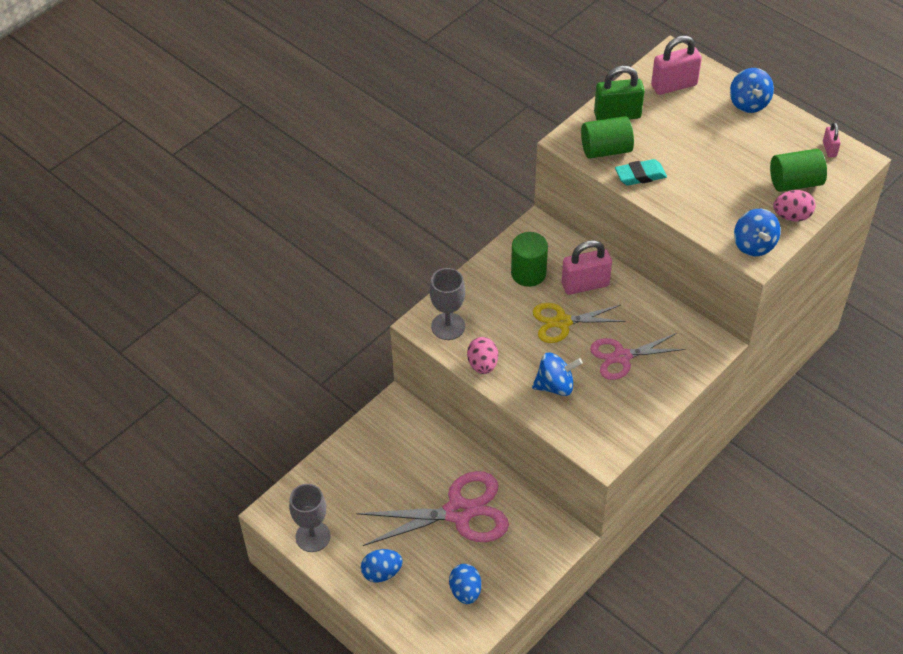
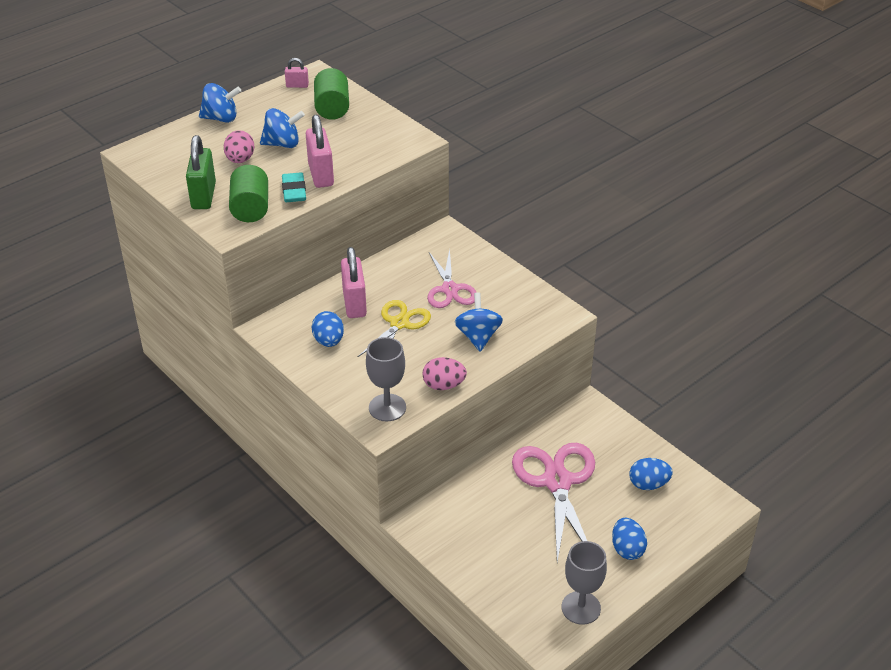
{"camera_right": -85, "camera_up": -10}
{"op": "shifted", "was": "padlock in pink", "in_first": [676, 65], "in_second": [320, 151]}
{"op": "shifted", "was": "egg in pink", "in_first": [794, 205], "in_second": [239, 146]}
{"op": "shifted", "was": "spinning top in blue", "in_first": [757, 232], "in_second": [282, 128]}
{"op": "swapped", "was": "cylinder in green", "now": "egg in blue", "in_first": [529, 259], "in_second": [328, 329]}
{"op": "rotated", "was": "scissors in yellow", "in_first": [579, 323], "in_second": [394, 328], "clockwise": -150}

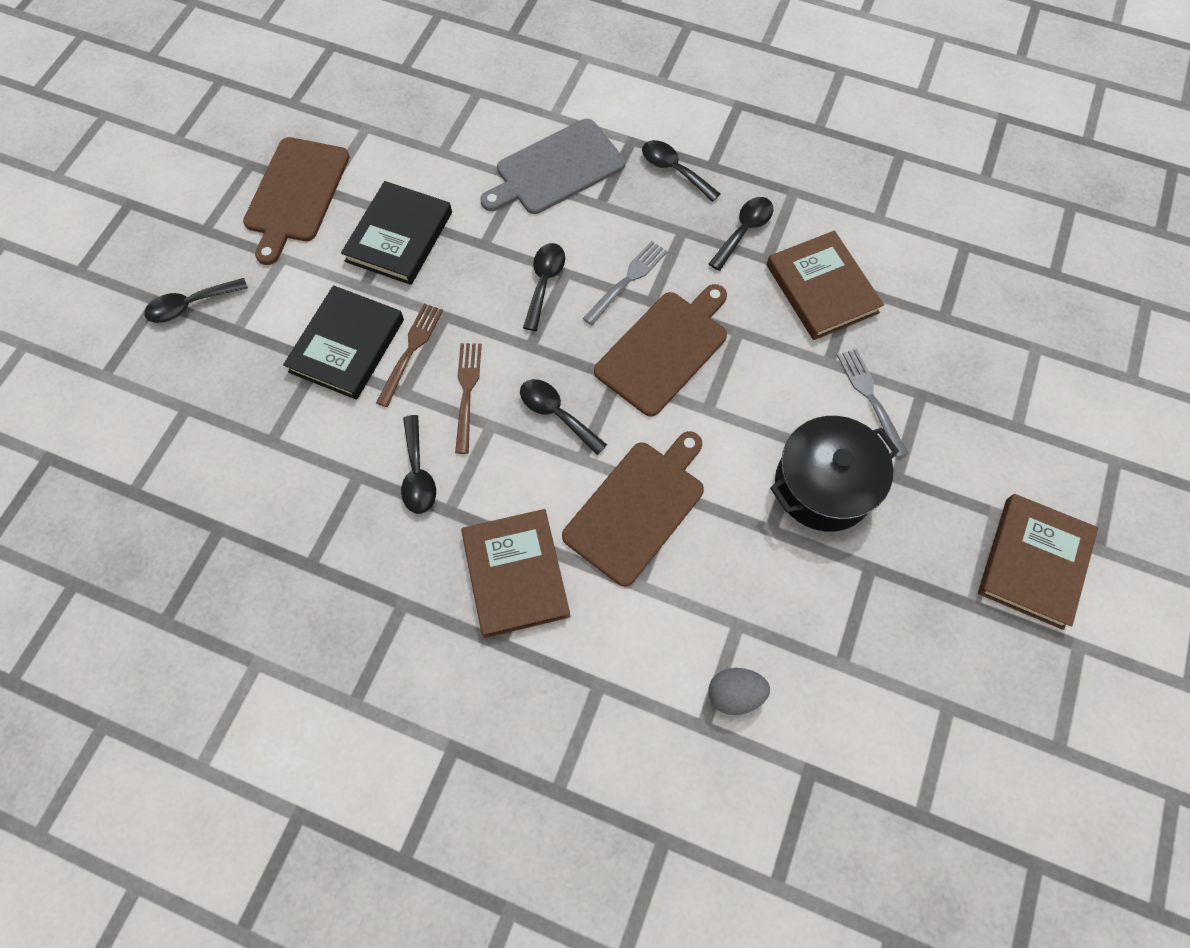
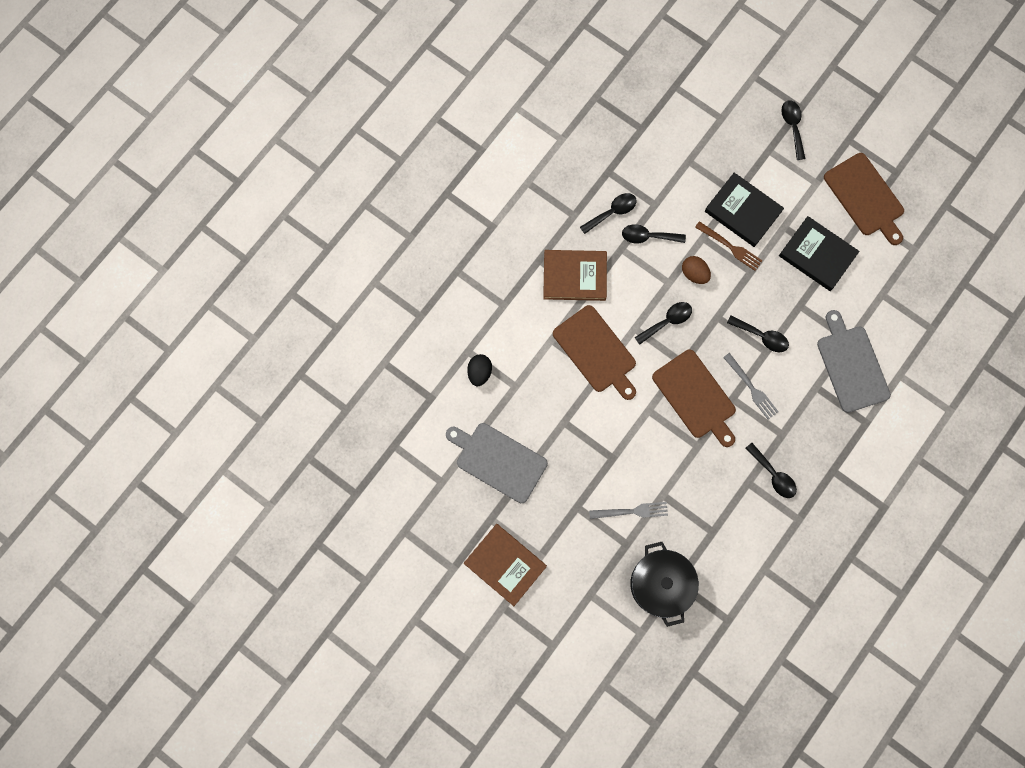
{"camera_right": 105, "camera_up": 10}
{"op": "rotated", "was": "cutting board in brown", "in_first": [296, 201], "in_second": [864, 199], "clockwise": -150}
{"op": "shifted", "was": "spoon in black", "in_first": [681, 171], "in_second": [608, 213]}
{"op": "gone", "was": "book in brown", "in_first": [825, 285]}
{"op": "swapped", "was": "fork in brown", "now": "egg in brown", "in_first": [468, 398], "in_second": [696, 270]}
{"op": "shifted", "was": "pot in black", "in_first": [834, 474], "in_second": [664, 584]}
{"op": "repainted", "was": "egg in grey", "now": "egg in black", "in_first": [739, 691], "in_second": [479, 370]}
{"op": "new", "now": "cutting board in grey", "in_second": [497, 463]}

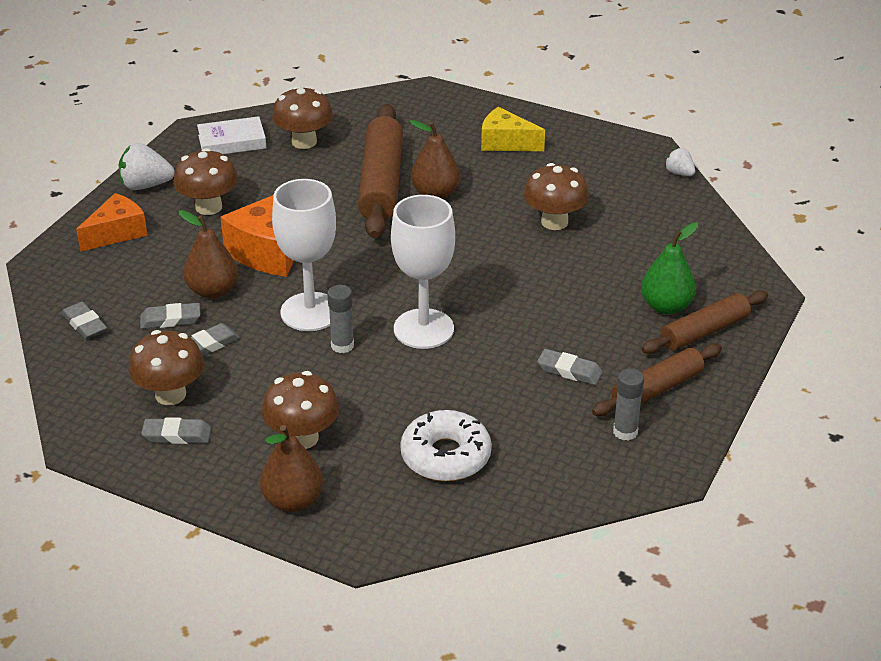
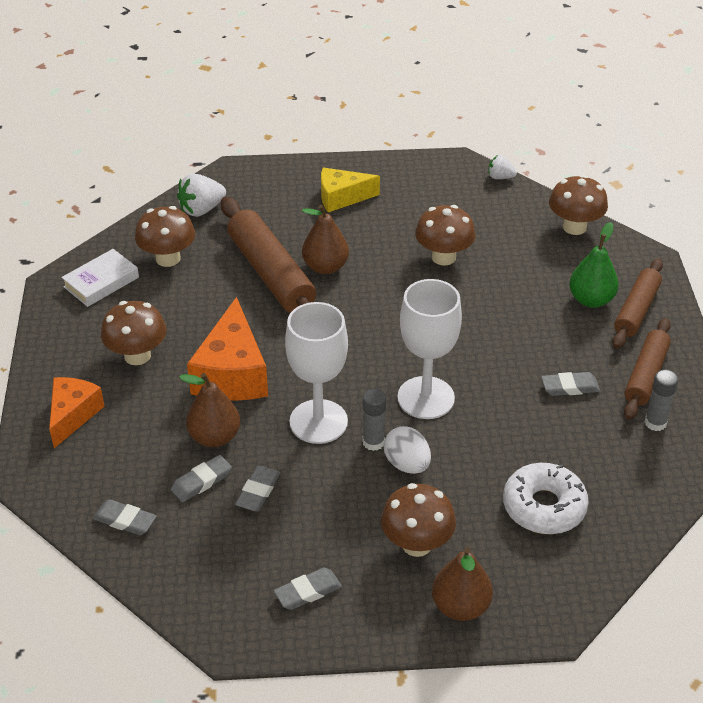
{"camera_right": -30, "camera_up": 5}
{"op": "shifted", "was": "strawberry in white", "in_first": [147, 166], "in_second": [201, 195]}
{"op": "shifted", "was": "mushroom in brown", "in_first": [166, 367], "in_second": [578, 205]}
{"op": "new", "now": "egg in white", "in_second": [407, 450]}

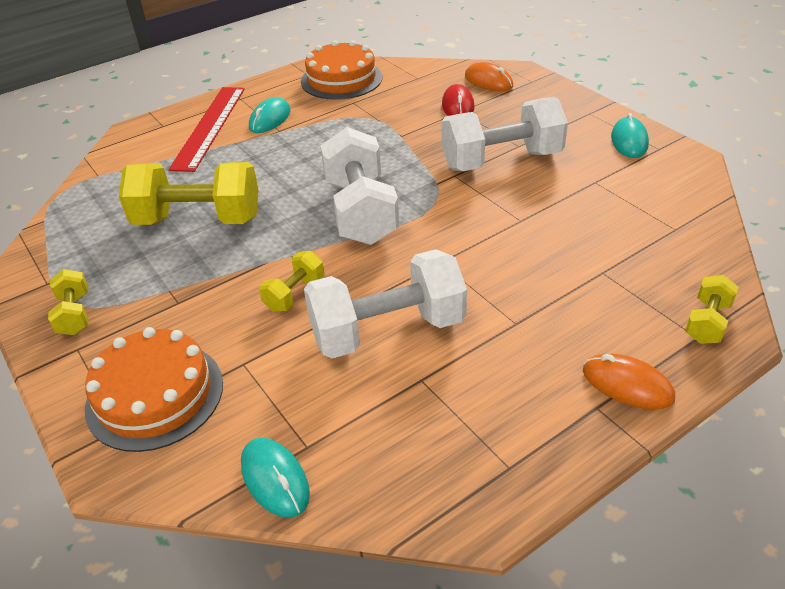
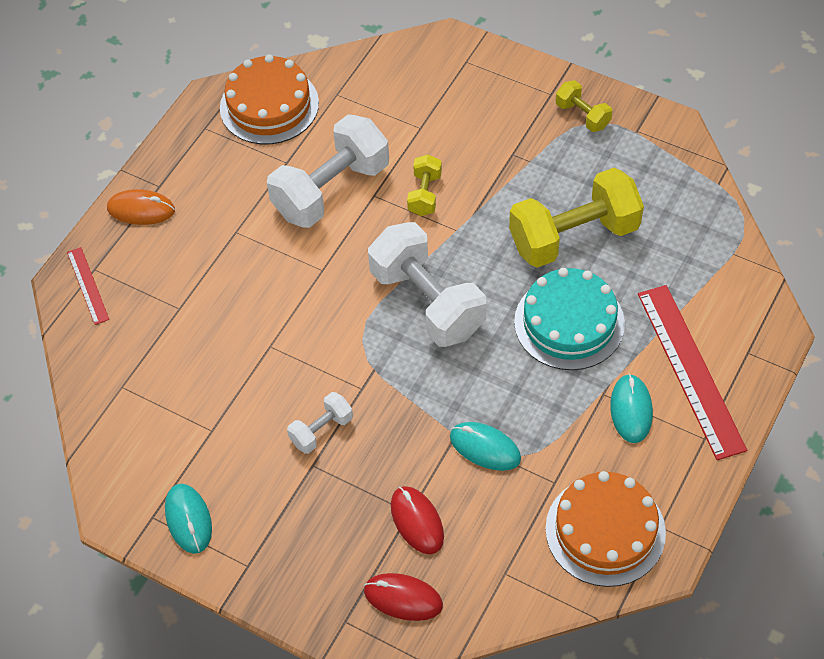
{"camera_right": 155, "camera_up": 15}
{"op": "repainted", "was": "mouse in orange", "now": "mouse in red", "in_first": [489, 76], "in_second": [403, 597]}
{"op": "scaled", "was": "dumbbell in white", "in_first": [505, 133], "in_second": [320, 423], "ratio": 0.48}
{"op": "swapped", "was": "dumbbell in yellow", "now": "ruler in red", "in_first": [711, 309], "in_second": [88, 286]}
{"op": "shifted", "was": "cake in orange", "in_first": [154, 389], "in_second": [269, 99]}
{"op": "shifted", "was": "mouse in turquoise", "in_first": [275, 477], "in_second": [485, 446]}
{"op": "new", "now": "cake in turquoise", "in_second": [569, 319]}

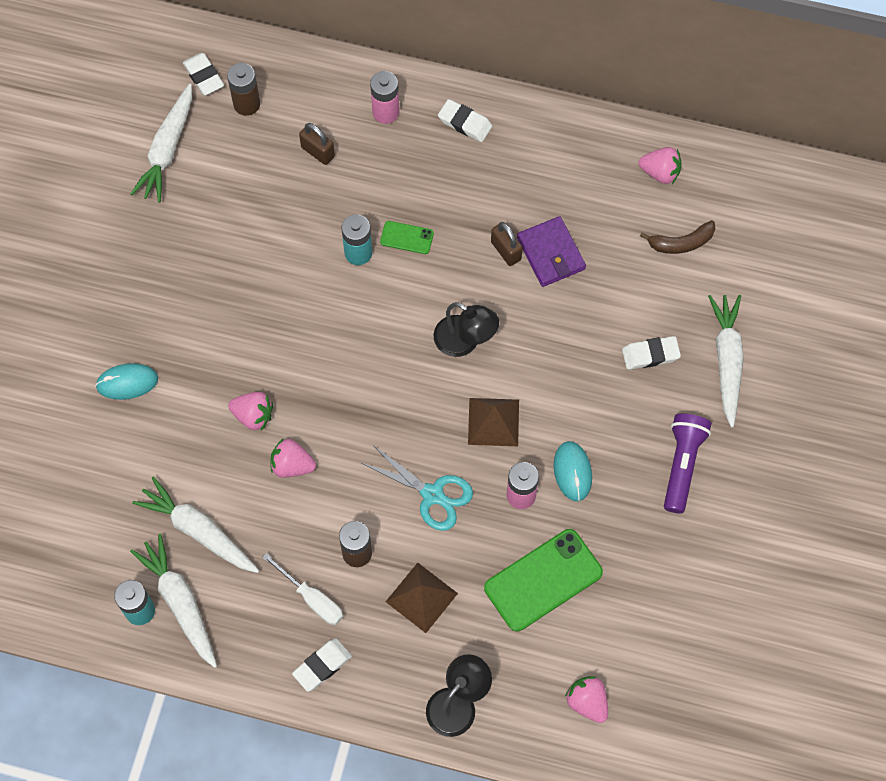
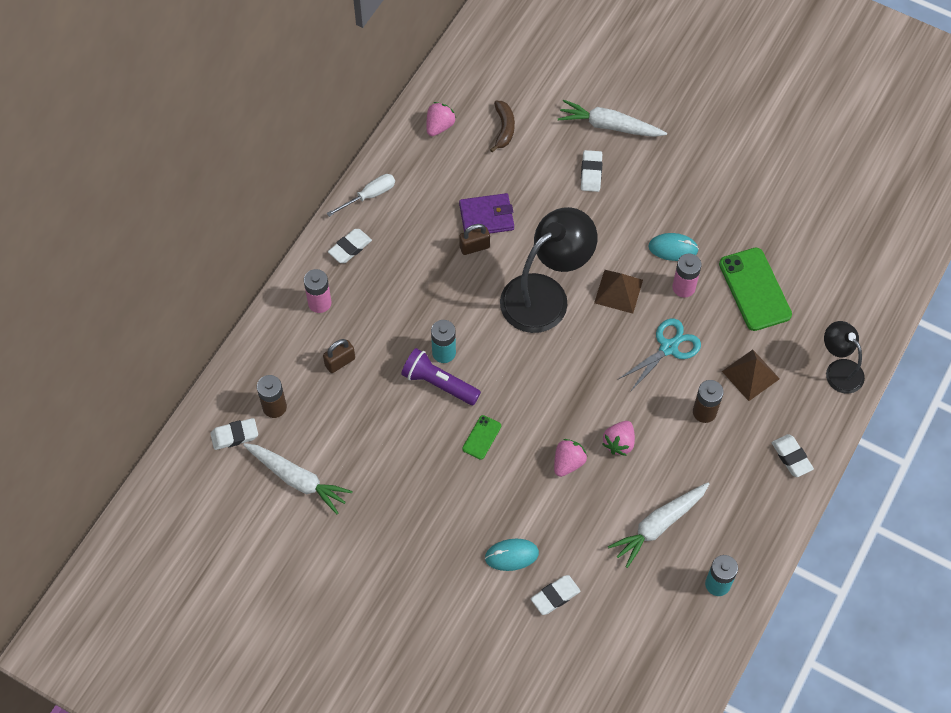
{"camera_right": -75, "camera_up": -5}
{"op": "shifted", "was": "phone in green", "in_first": [407, 237], "in_second": [481, 437]}
{"op": "scaled", "was": "lamp in black", "in_first": [466, 329], "in_second": [548, 270], "ratio": 1.8}
{"op": "rotated", "was": "mouse in turquoise", "in_first": [126, 381], "in_second": [512, 555], "clockwise": 75}
{"op": "shifted", "was": "flashlight in purple", "in_first": [687, 463], "in_second": [441, 376]}
{"op": "gone", "was": "carrot in white", "in_first": [173, 601]}
{"op": "shifted", "was": "screwdriver in white", "in_first": [302, 589], "in_second": [361, 195]}
{"op": "gone", "was": "strawberry in pink", "in_first": [586, 699]}
{"op": "new", "now": "eraser in white", "in_second": [556, 595]}

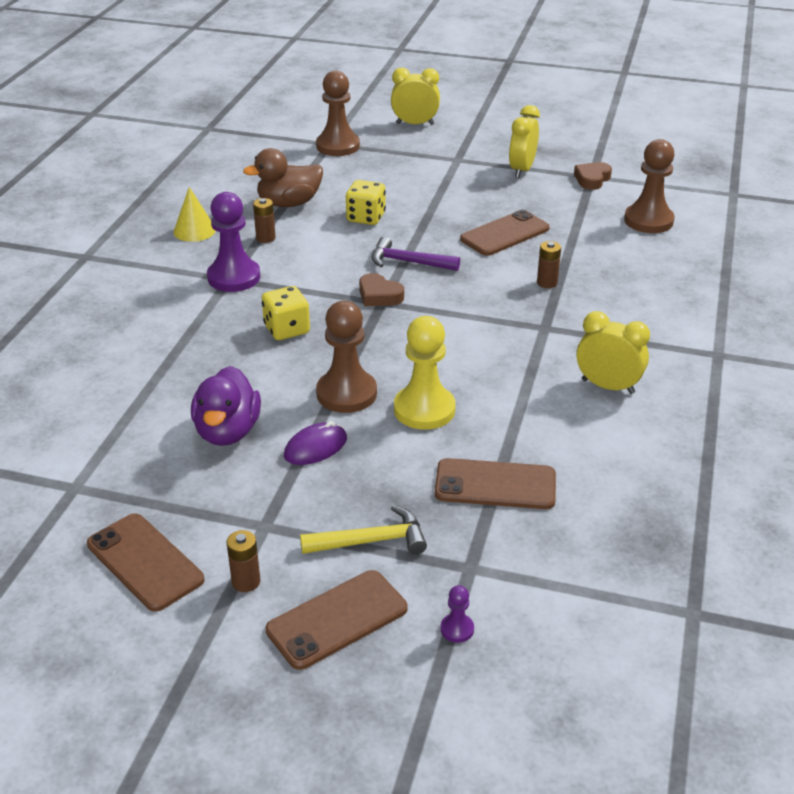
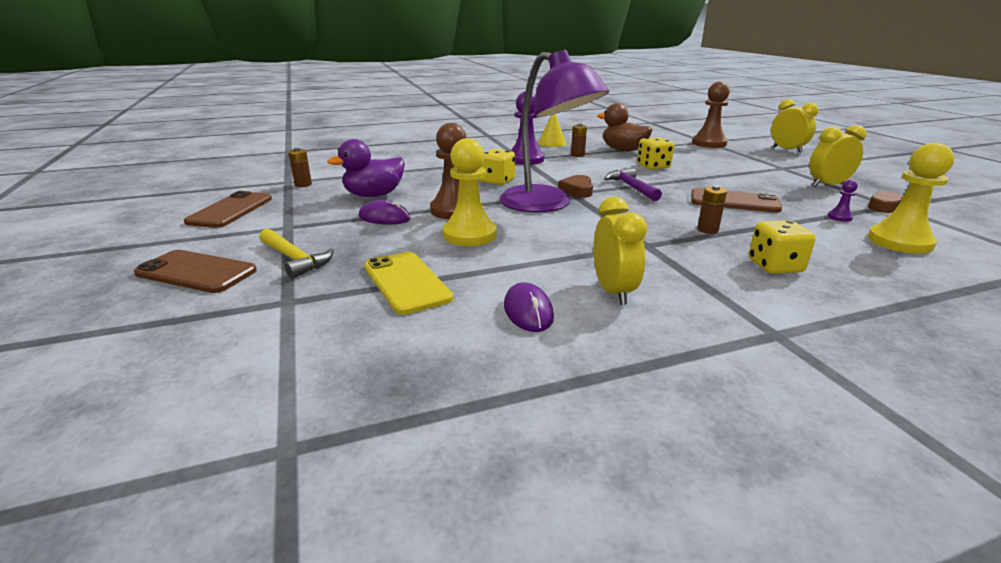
{"camera_right": 55, "camera_up": -10}
{"op": "repainted", "was": "pawn in brown", "now": "pawn in yellow", "in_first": [649, 186], "in_second": [911, 198]}
{"op": "repainted", "was": "phone in brown", "now": "phone in yellow", "in_first": [495, 483], "in_second": [408, 283]}
{"op": "shifted", "was": "battery in brown", "in_first": [243, 561], "in_second": [300, 167]}
{"op": "shifted", "was": "pawn in purple", "in_first": [457, 614], "in_second": [842, 201]}
{"op": "new", "now": "lamp in purple", "in_second": [554, 131]}
{"op": "new", "now": "dice in yellow", "in_second": [782, 247]}
{"op": "new", "now": "mouse in purple", "in_second": [529, 307]}

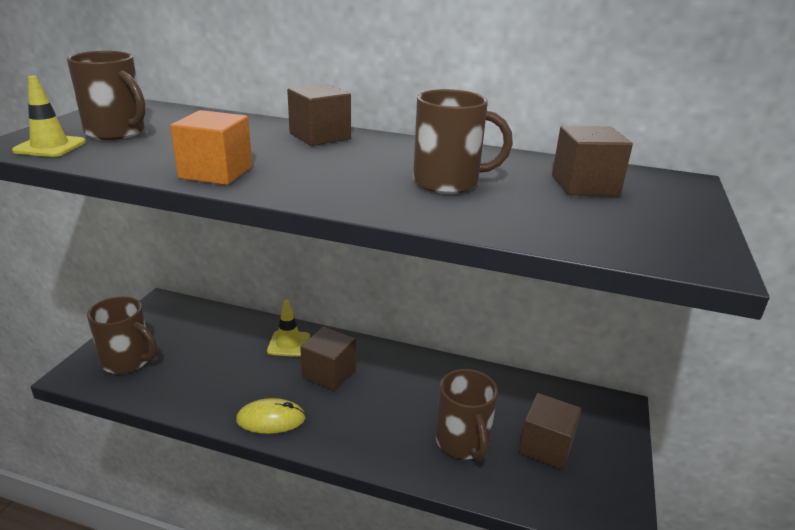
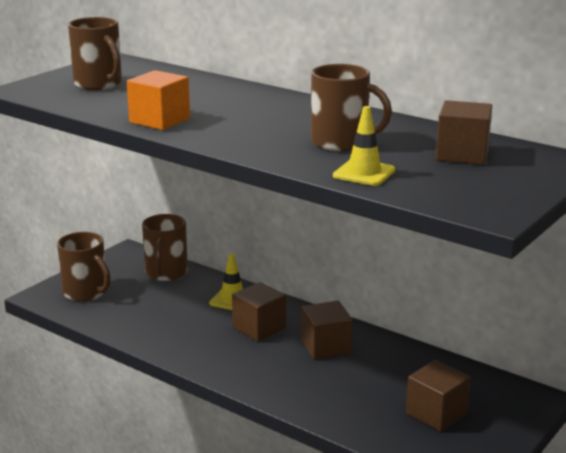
{"camera_right": 20, "camera_up": -5}
{"op": "shifted", "was": "traffic cone in yellow", "in_first": [49, 116], "in_second": [364, 146]}
{"op": "shifted", "was": "cube in brown", "in_first": [319, 115], "in_second": [327, 330]}
{"op": "shifted", "was": "mug in brown", "in_first": [467, 415], "in_second": [165, 247]}
{"op": "gone", "was": "mouse in yellow", "in_first": [271, 416]}

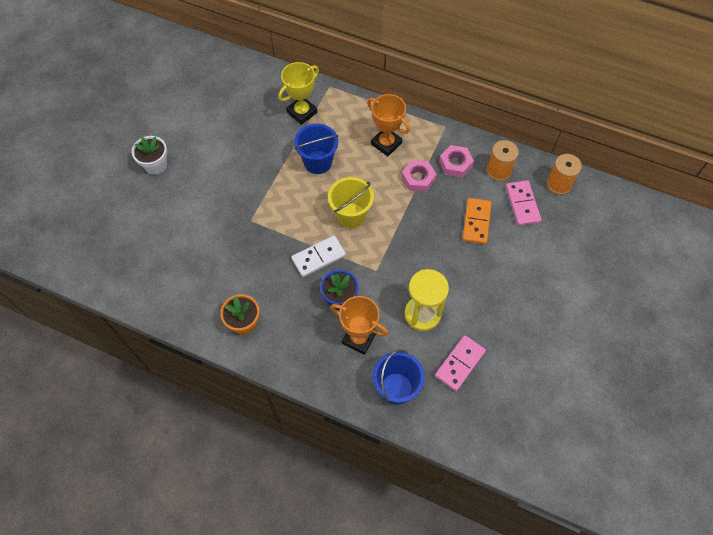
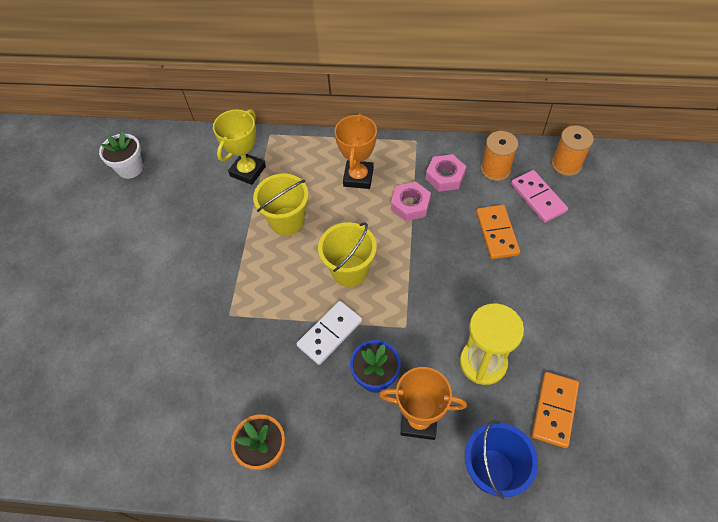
{"camera_right": -15, "camera_up": -5}
{"op": "rotated", "was": "trophy in orange", "in_first": [388, 125], "in_second": [355, 151], "clockwise": 75}
{"op": "repainted", "was": "bucket in blue", "now": "bucket in yellow", "in_first": [316, 149], "in_second": [281, 205]}
{"op": "shifted", "was": "flower pot in white", "in_first": [149, 155], "in_second": [121, 155]}
{"op": "repainted", "was": "domino in pink", "now": "domino in orange", "in_first": [460, 363], "in_second": [555, 410]}

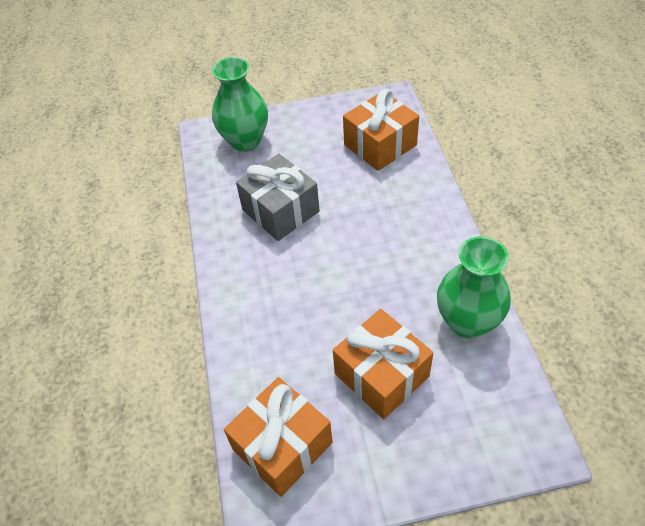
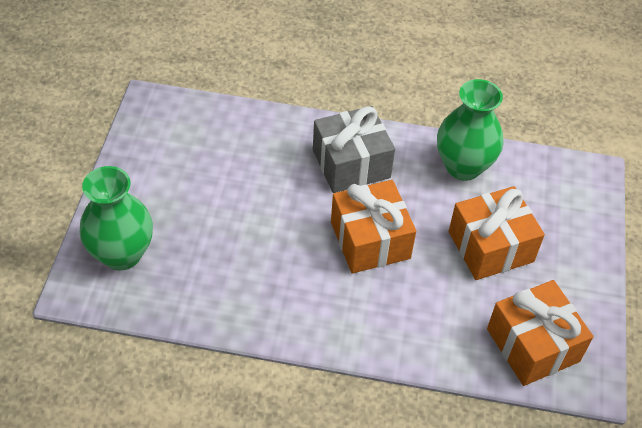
{"camera_right": -75, "camera_up": 0}
{"op": "shifted", "was": "gift in orange", "in_first": [381, 130], "in_second": [373, 226]}
{"op": "shifted", "was": "gift in grey", "in_first": [278, 197], "in_second": [354, 149]}

